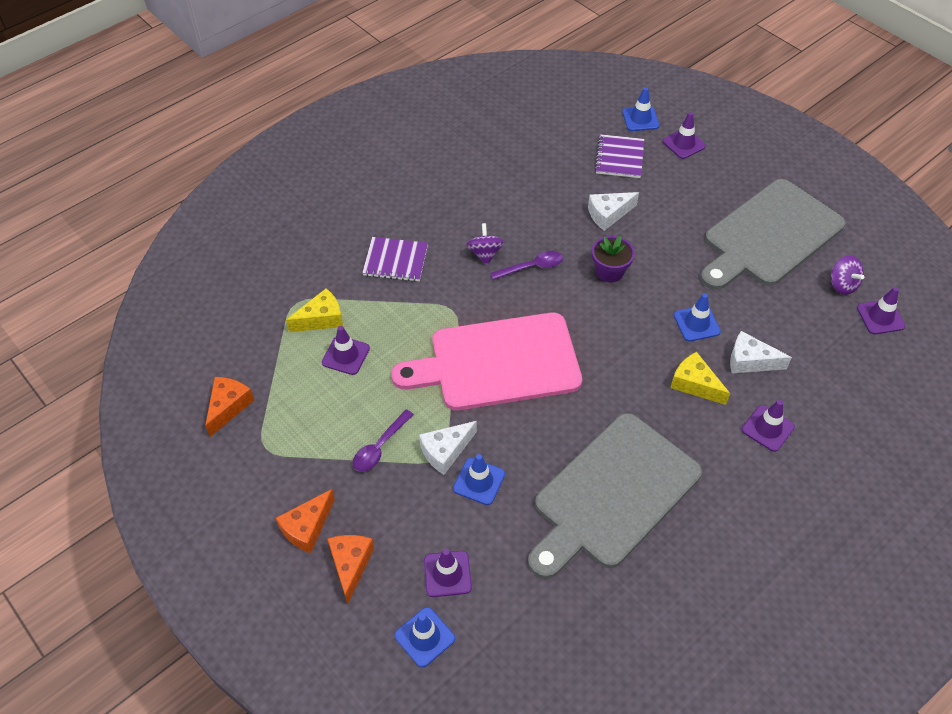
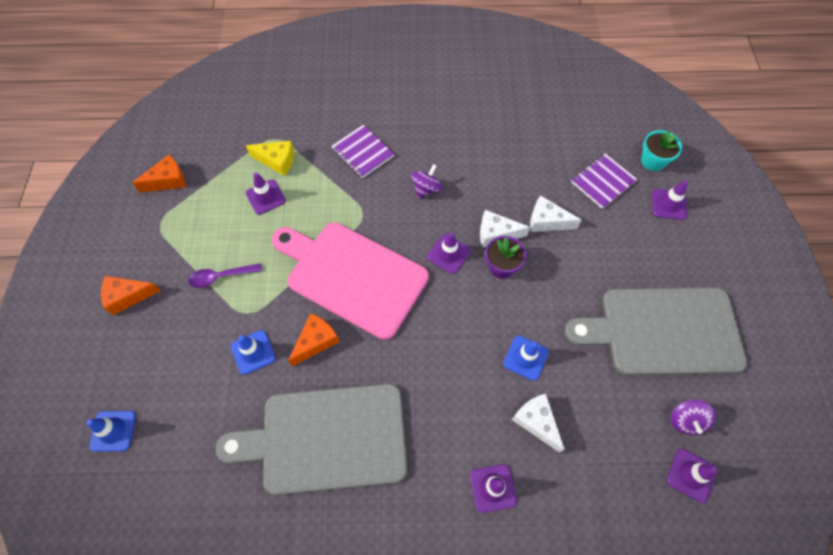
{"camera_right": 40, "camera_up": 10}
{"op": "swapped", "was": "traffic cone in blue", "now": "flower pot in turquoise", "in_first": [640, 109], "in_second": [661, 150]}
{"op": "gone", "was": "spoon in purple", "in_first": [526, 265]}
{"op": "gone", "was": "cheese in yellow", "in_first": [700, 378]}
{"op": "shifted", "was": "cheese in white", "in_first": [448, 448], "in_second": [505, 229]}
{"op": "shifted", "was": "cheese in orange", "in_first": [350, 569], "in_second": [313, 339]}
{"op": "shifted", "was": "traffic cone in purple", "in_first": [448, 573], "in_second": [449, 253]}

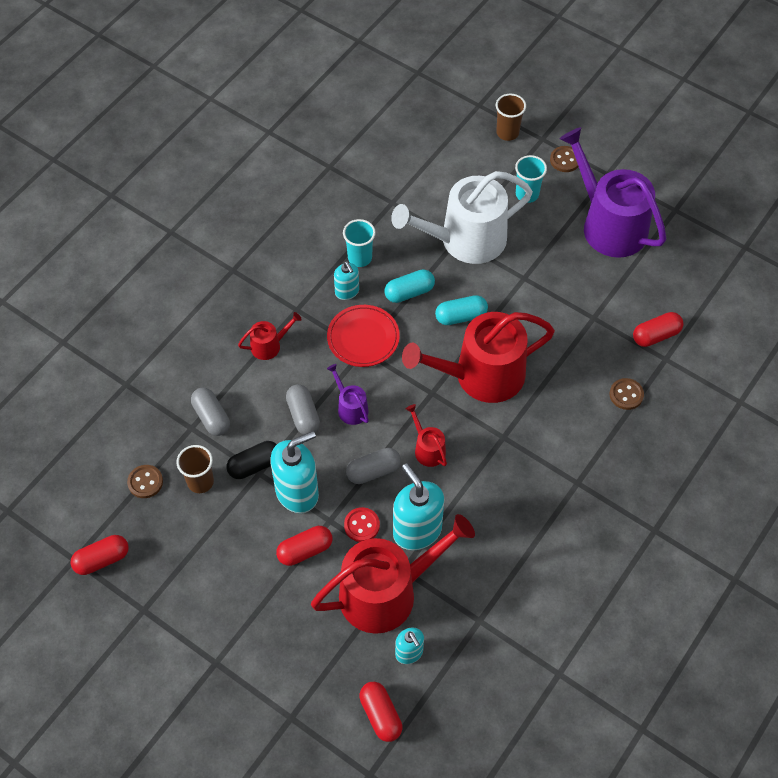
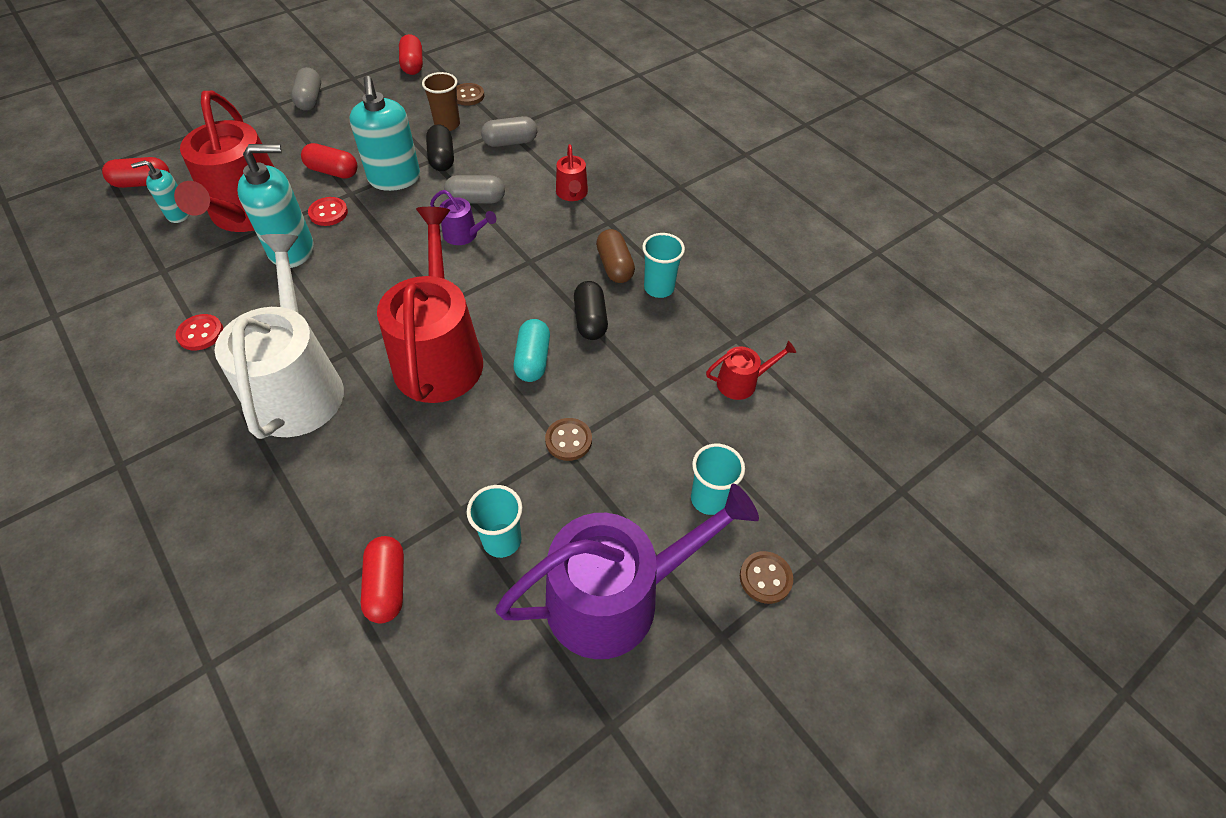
{"camera_right": 105, "camera_up": -5}
{"op": "gone", "was": "cup in brown", "in_first": [511, 117]}
{"op": "shifted", "was": "watering can in white", "in_first": [462, 217], "in_second": [279, 336]}
{"op": "swapped", "was": "soap dispenser in turquoise", "now": "capsule in brown", "in_first": [346, 280], "in_second": [615, 256]}
{"op": "repainted", "was": "capsule in turquoise", "now": "capsule in black", "in_first": [409, 286], "in_second": [591, 310]}
{"op": "gone", "was": "plate in red", "in_first": [363, 336]}
{"op": "rotated", "was": "watering can in purple", "in_first": [348, 394], "in_second": [463, 217], "clockwise": 45}
{"op": "shifted", "was": "button in brown", "in_first": [626, 394], "in_second": [568, 439]}
{"op": "shifted", "was": "watering can in red", "in_first": [426, 435], "in_second": [751, 370]}
{"op": "shifted", "was": "capsule in grey", "in_first": [373, 466], "in_second": [306, 89]}
{"op": "rotated", "was": "capsule in red", "in_first": [304, 546], "in_second": [329, 161], "clockwise": -60}
{"op": "new", "now": "button in red", "in_second": [199, 332]}
{"op": "new", "now": "cup in turquoise", "in_second": [494, 521]}

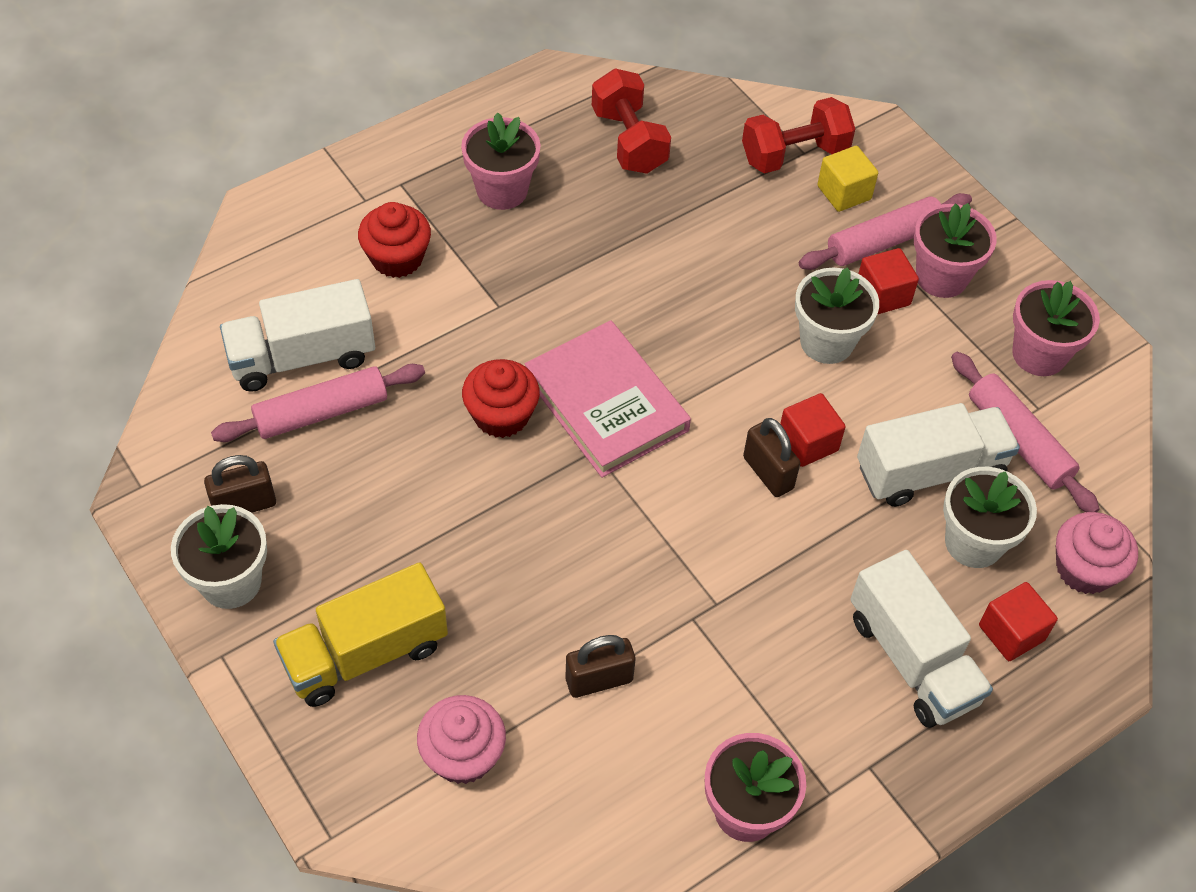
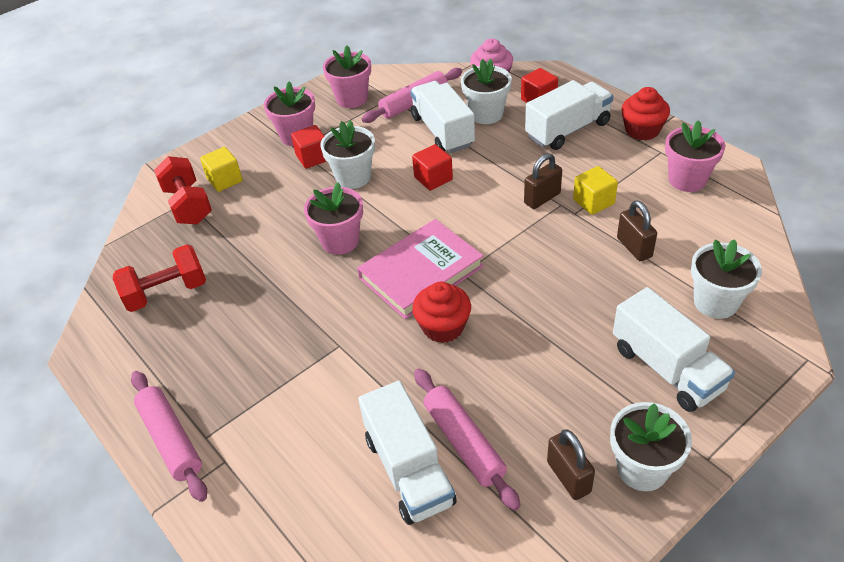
{"camera_right": -90, "camera_up": -10}
{"op": "shifted", "was": "flower pot in pink", "in_first": [500, 161], "in_second": [333, 218]}
{"op": "shifted", "was": "rolling pin in pink", "in_first": [885, 231], "in_second": [169, 436]}
{"op": "shifted", "was": "cupcake in red", "in_first": [394, 240], "in_second": [645, 113]}
{"op": "shifted", "was": "padlock in brown", "in_first": [771, 457], "in_second": [543, 181]}
{"op": "repainted", "was": "truck in yellow", "now": "truck in white", "in_first": [360, 634], "in_second": [674, 349]}
{"op": "swapped", "was": "cupcake in pink", "now": "flower pot in white", "in_first": [461, 739], "in_second": [726, 279]}
{"op": "new", "now": "cube in yellow", "in_second": [595, 190]}

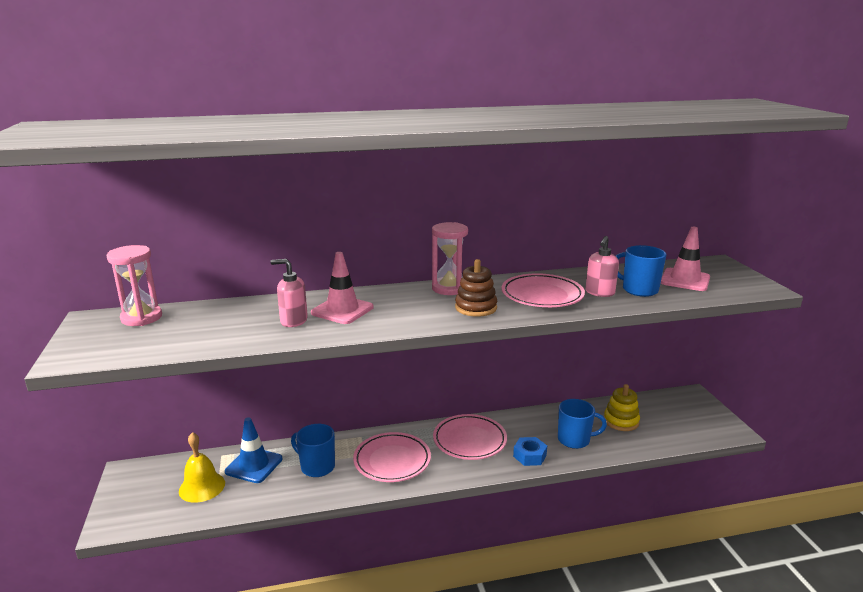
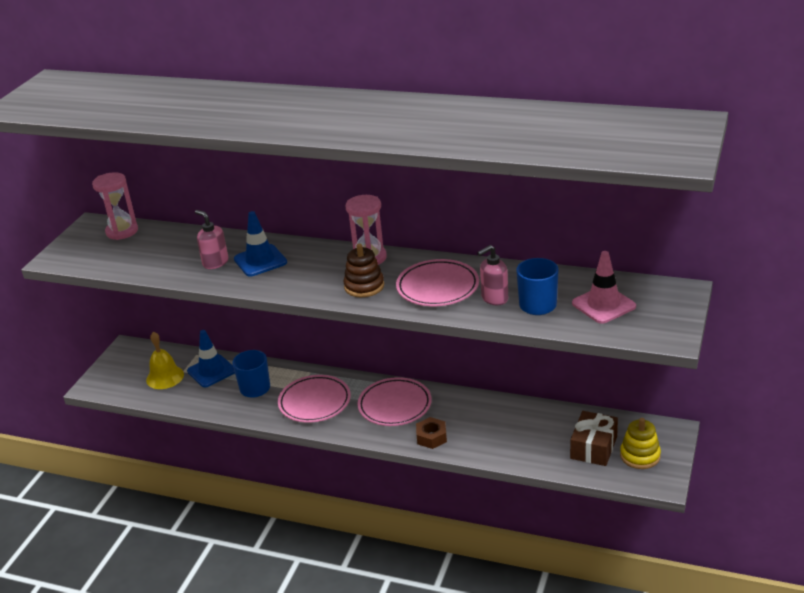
{"camera_right": 35, "camera_up": 10}
{"op": "repainted", "was": "traffic cone in pink", "now": "traffic cone in blue", "in_first": [342, 288], "in_second": [260, 244]}
{"op": "shifted", "was": "stacking toy in yellow", "in_first": [622, 407], "in_second": [640, 443]}
{"op": "gone", "was": "mug in blue", "in_first": [582, 424]}
{"op": "repainted", "was": "nut in blue", "now": "nut in brown", "in_first": [530, 451], "in_second": [431, 433]}
{"op": "new", "now": "gift in brown", "in_second": [594, 438]}

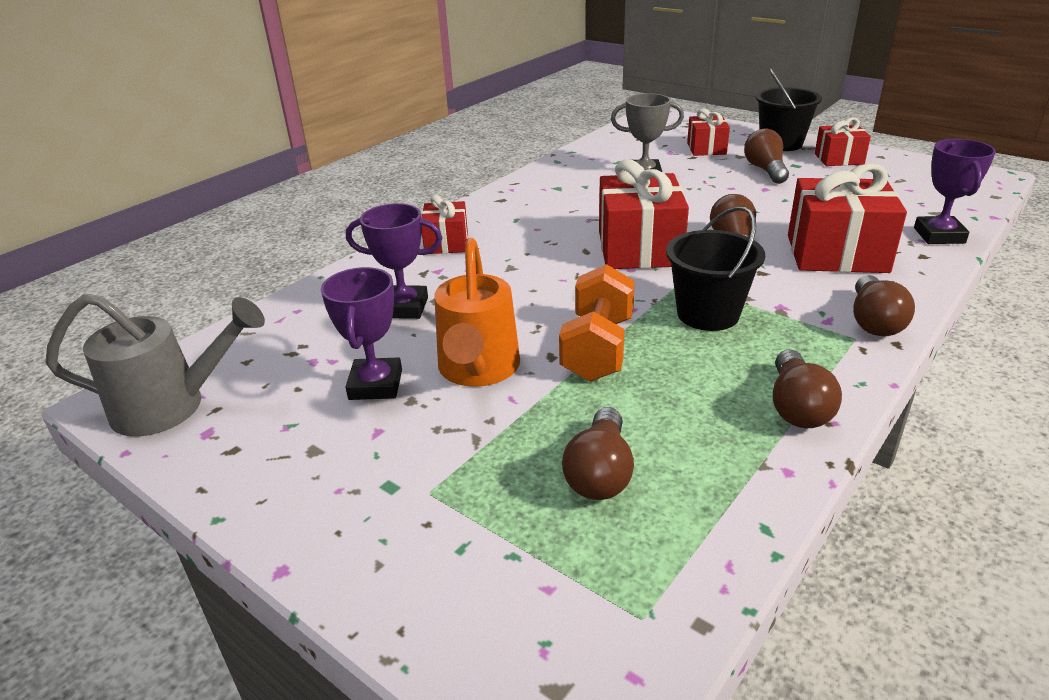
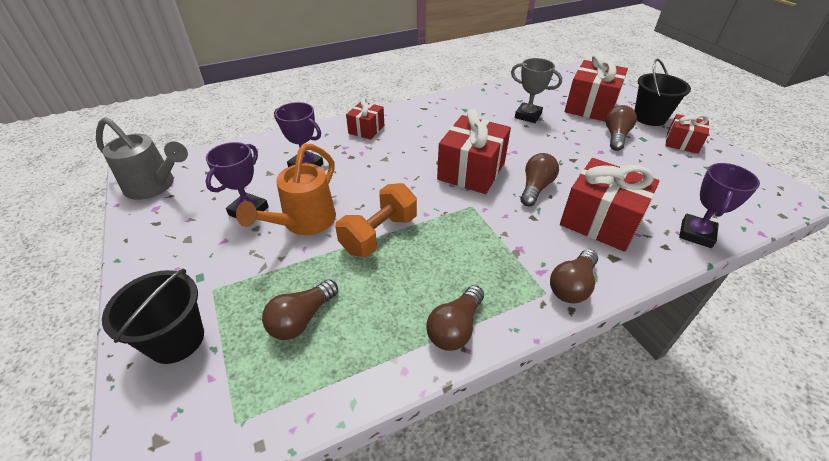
{"camera_right": 25, "camera_up": 10}
{"op": "scaled", "was": "gift in red", "in_first": [708, 132], "in_second": [596, 87], "ratio": 1.75}
{"op": "shifted", "was": "bucket in black", "in_first": [715, 268], "in_second": [153, 316]}

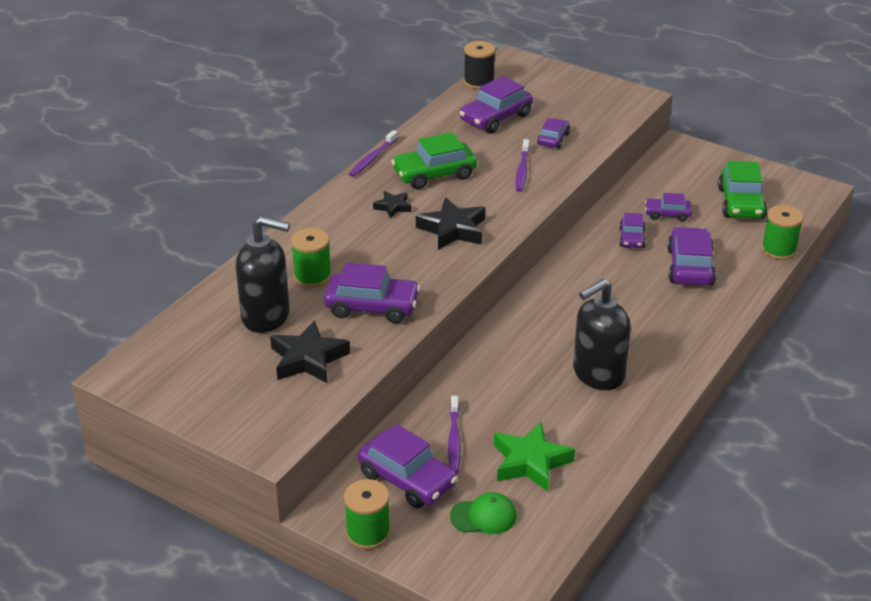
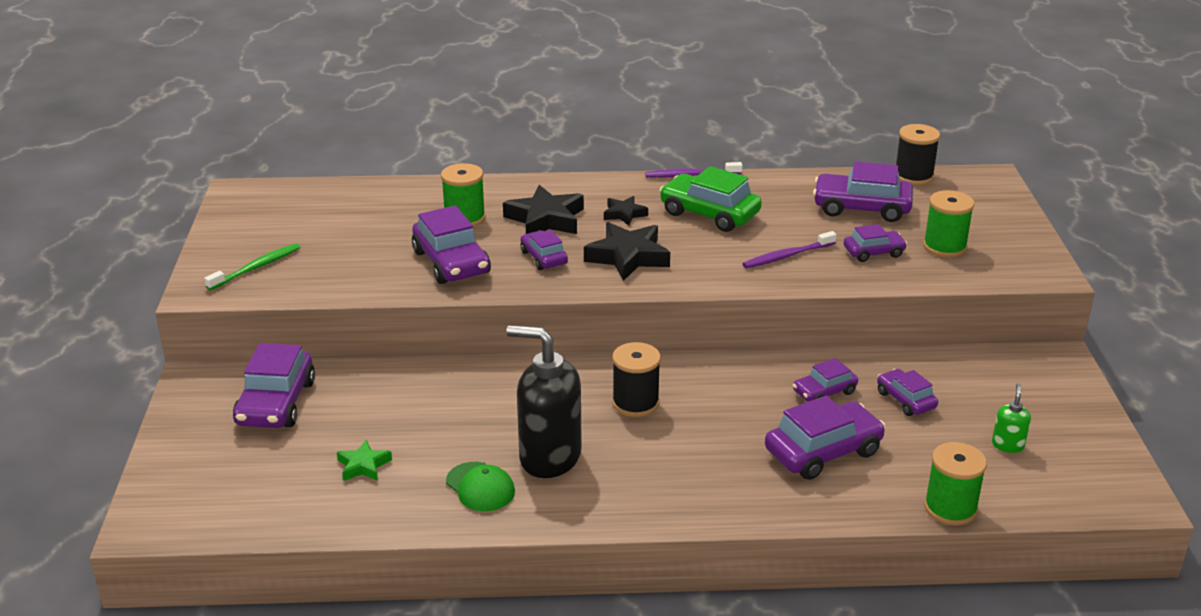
{"camera_right": 55, "camera_up": -5}
{"op": "swapped", "was": "car in green", "now": "soap dispenser in green", "in_first": [742, 190], "in_second": [1011, 418]}
{"op": "gone", "was": "soap dispenser in black", "in_first": [263, 274]}
{"op": "shifted", "was": "star in black", "in_first": [310, 351], "in_second": [543, 209]}
{"op": "gone", "was": "toothbrush in purple", "in_first": [454, 434]}
{"op": "scaled", "was": "star in green", "in_first": [534, 457], "in_second": [364, 460], "ratio": 0.55}
{"op": "shifted", "was": "spool in green", "in_first": [367, 514], "in_second": [949, 224]}
{"op": "shifted", "was": "cap in green", "in_first": [483, 513], "in_second": [480, 486]}
{"op": "new", "now": "car in purple", "in_second": [544, 250]}
{"op": "new", "now": "toothbrush in green", "in_second": [252, 266]}
{"op": "new", "now": "spool in black", "in_second": [636, 379]}

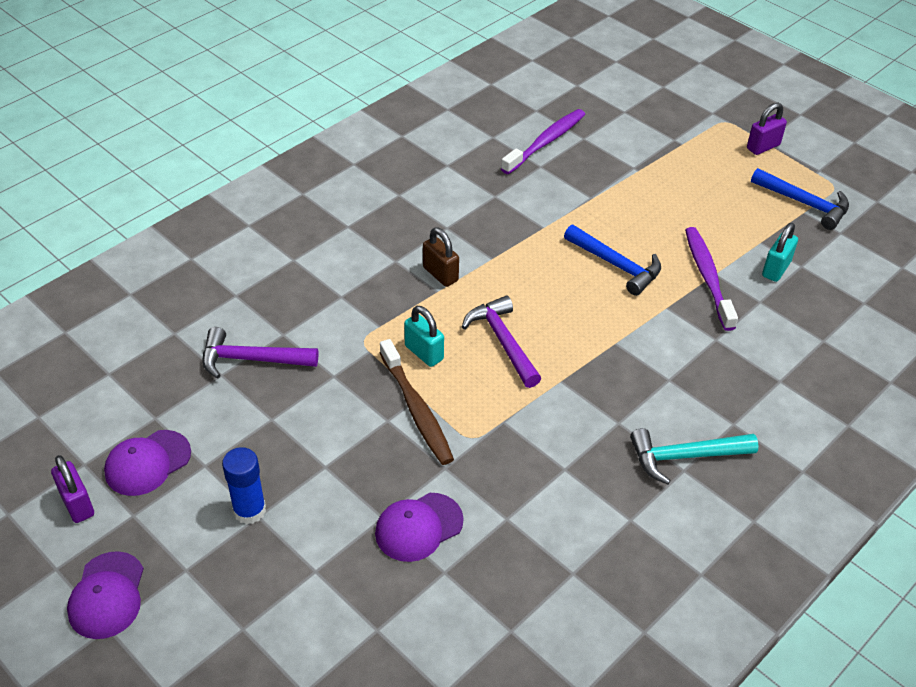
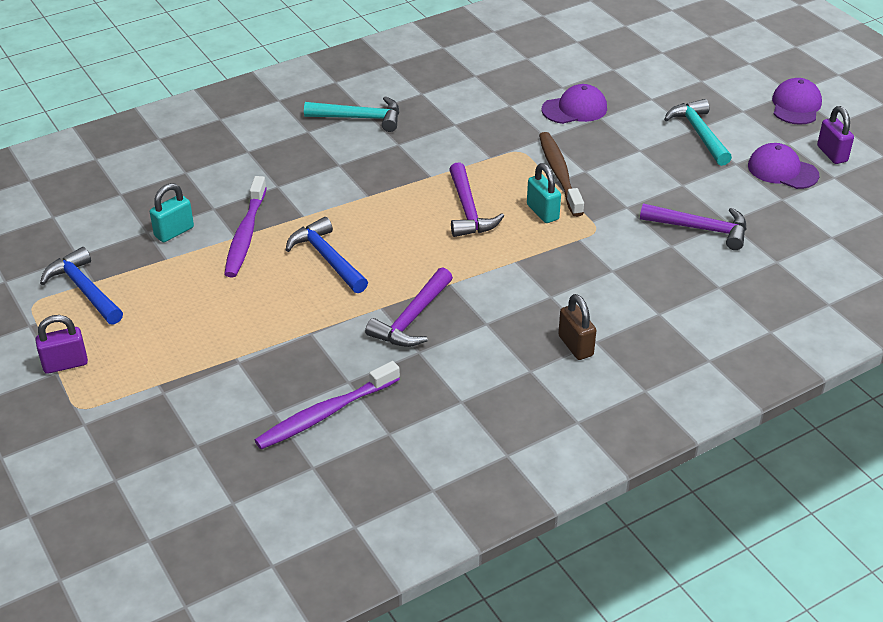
{"camera_right": -165, "camera_up": -5}
{"op": "shifted", "was": "padlock in brown", "in_first": [441, 257], "in_second": [577, 327]}
{"op": "rotated", "was": "cap in purple", "in_first": [147, 463], "in_second": [783, 166], "clockwise": -120}
{"op": "swapped", "was": "glue stick in blue", "now": "hammer in turquoise", "in_first": [244, 485], "in_second": [698, 132]}
{"op": "new", "now": "hammer in purple", "in_second": [409, 307]}

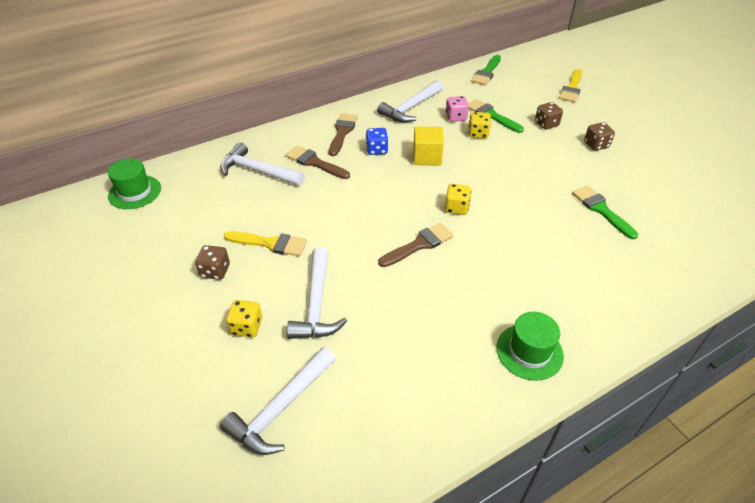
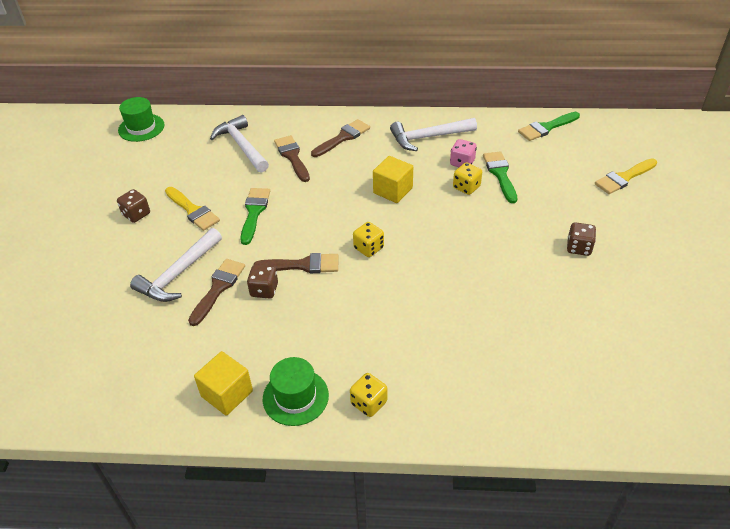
{"camera_right": 35, "camera_up": 0}
{"op": "shifted", "was": "dice in brown", "in_first": [549, 115], "in_second": [262, 282]}
{"op": "gone", "was": "dice in blue", "in_first": [377, 141]}
{"op": "shifted", "was": "brush in green", "in_first": [605, 212], "in_second": [255, 216]}
{"op": "shifted", "was": "dice in yellow", "in_first": [244, 318], "in_second": [369, 395]}
{"op": "gone", "was": "hammer in white", "in_first": [277, 401]}
{"op": "new", "now": "brush in brown", "in_second": [216, 292]}
{"op": "new", "now": "cube in yellow", "in_second": [223, 383]}

